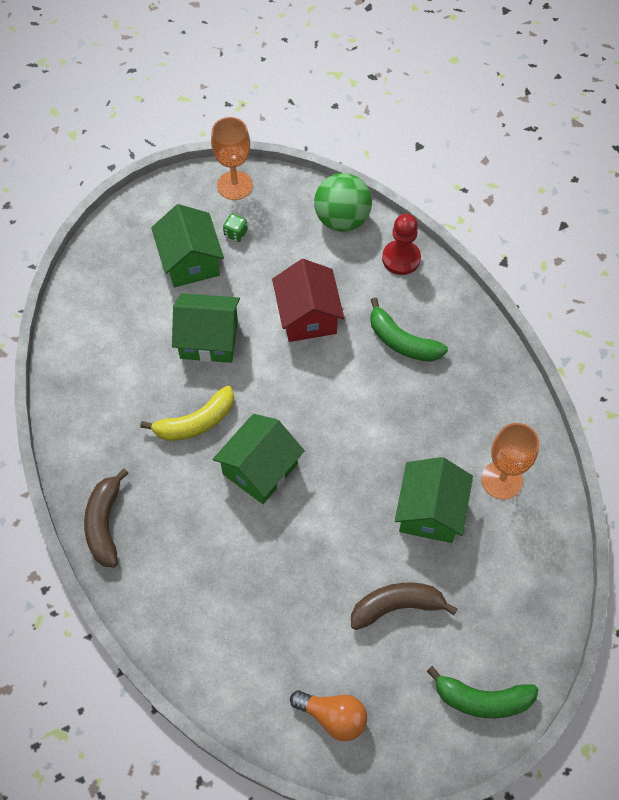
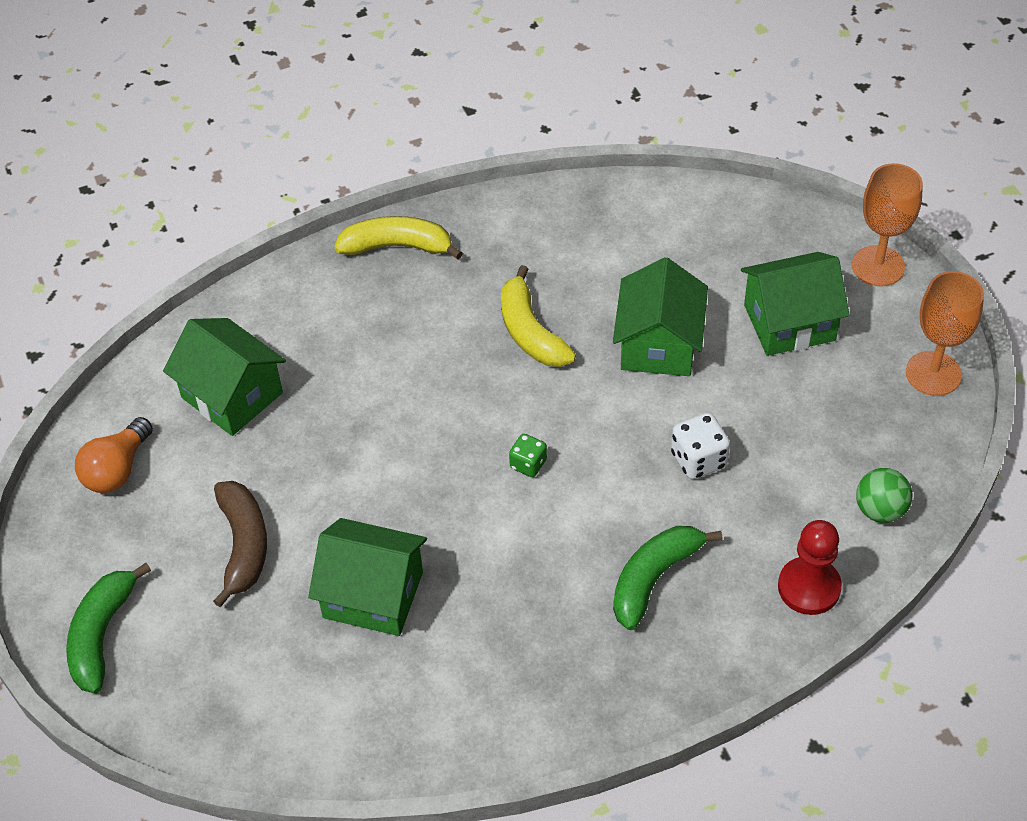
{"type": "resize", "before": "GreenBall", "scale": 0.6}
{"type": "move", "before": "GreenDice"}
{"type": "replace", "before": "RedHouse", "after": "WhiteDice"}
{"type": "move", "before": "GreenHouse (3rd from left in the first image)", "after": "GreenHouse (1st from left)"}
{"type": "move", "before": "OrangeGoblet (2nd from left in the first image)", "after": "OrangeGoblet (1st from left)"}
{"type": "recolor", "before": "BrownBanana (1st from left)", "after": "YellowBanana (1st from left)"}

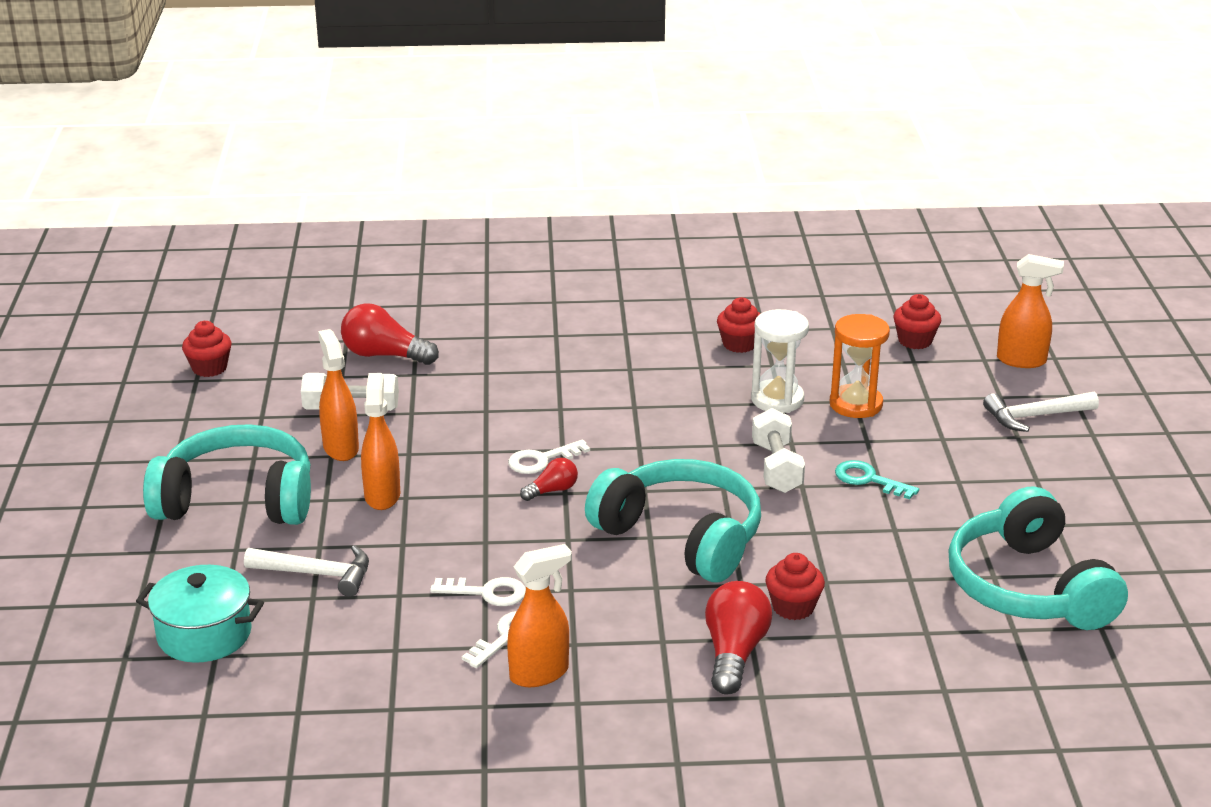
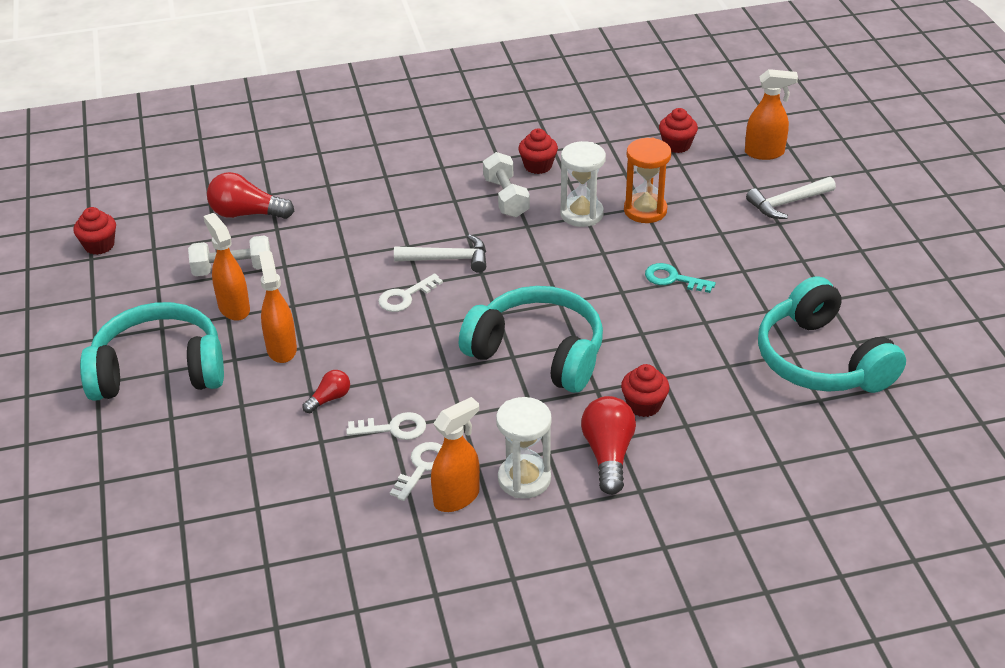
{"type": "move", "before": "WhiteDumbbell (2nd from left)"}
{"type": "move", "before": "RedLightBulb (2nd from left)"}
{"type": "move", "before": "WhiteHammer (1st from left)"}
{"type": "delete", "before": "TurquoisePot"}
{"type": "insert", "after": "WhiteHourglass (1st from left)"}

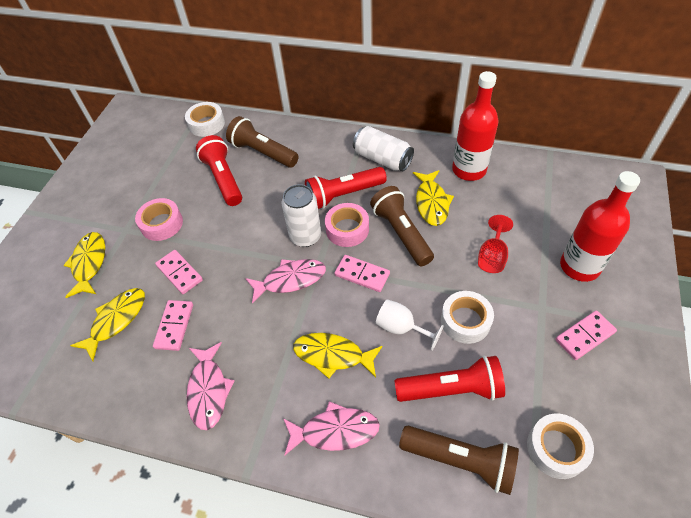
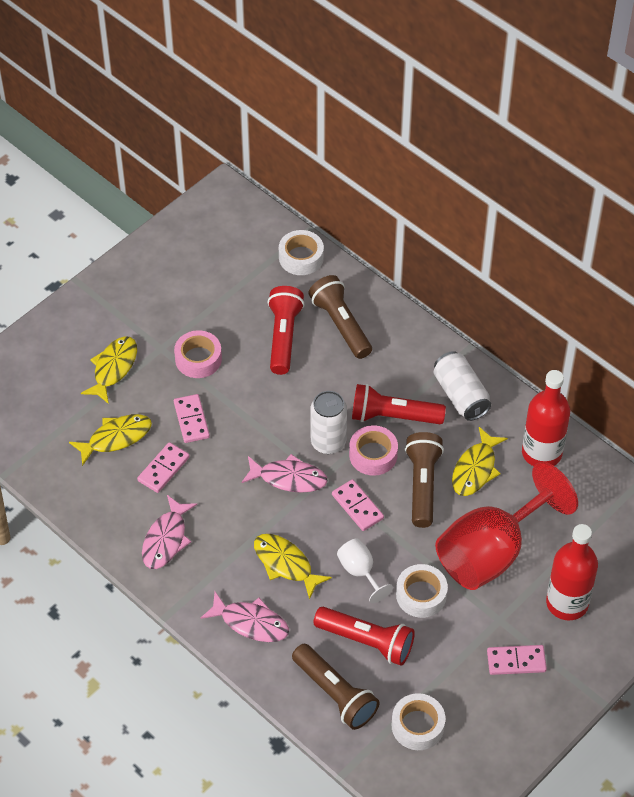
{"type": "resize", "before": "RedGoblet", "scale": 2.27}

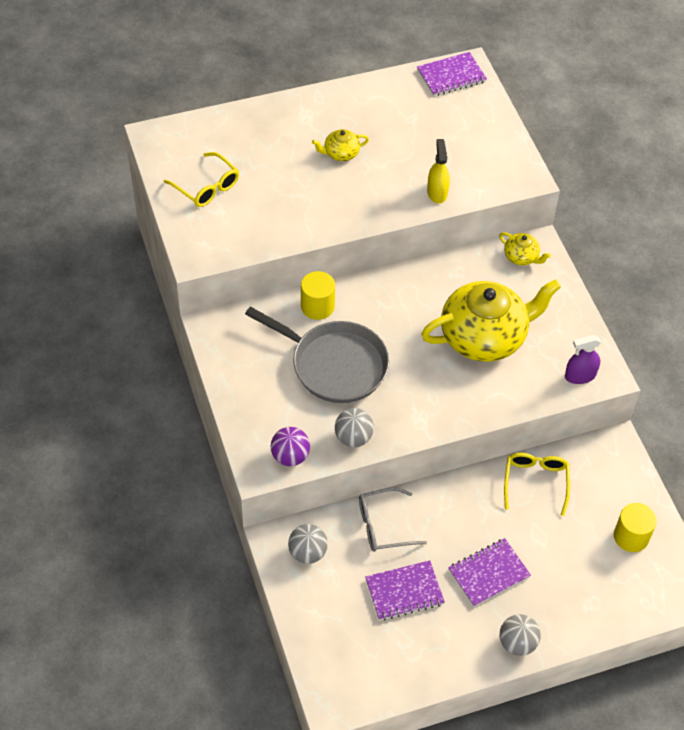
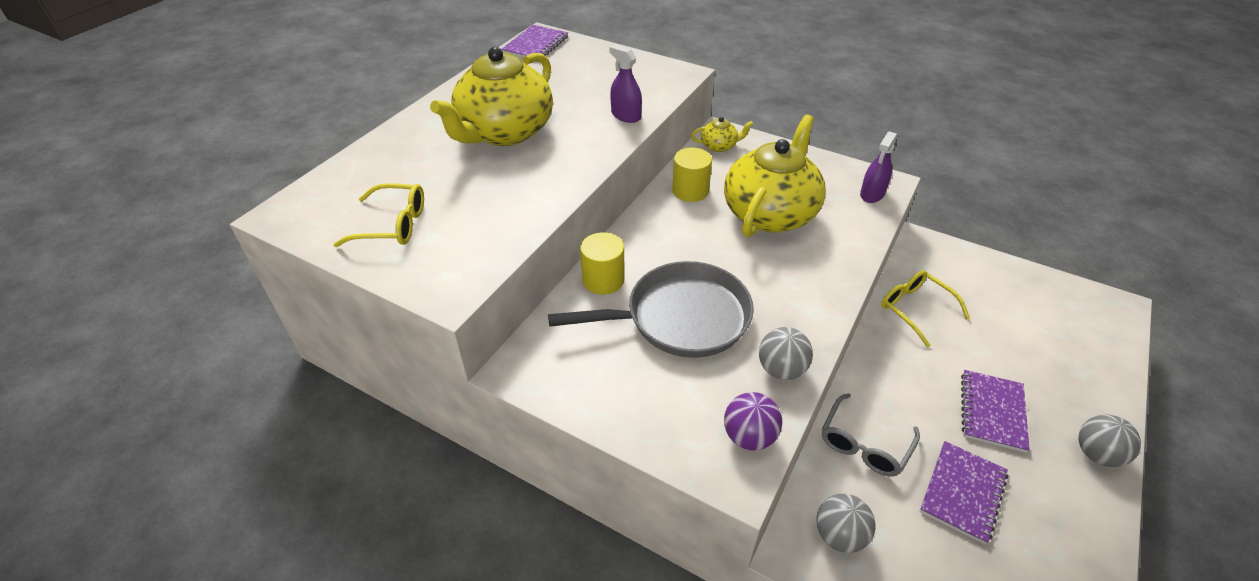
{"type": "resize", "before": "YellowTeapot (1st from left)", "scale": 2.34}
{"type": "recolor", "before": "YellowSprayBottle", "after": "PurpleSprayBottle (1st from left)"}
{"type": "move", "before": "YellowCylinder (2nd from left)"}

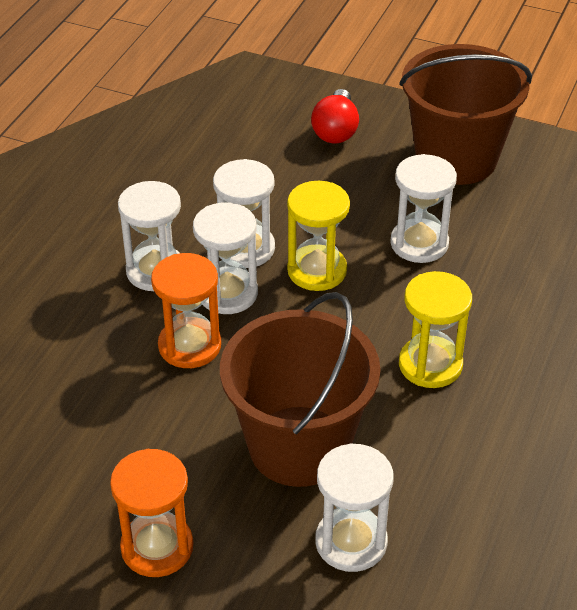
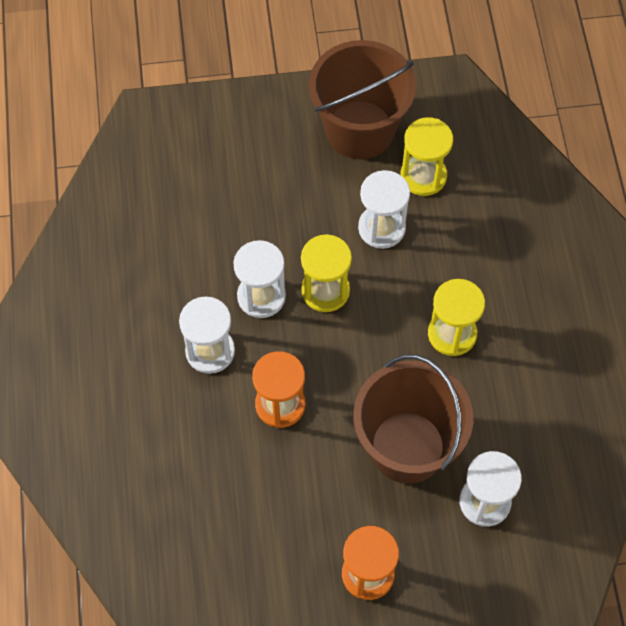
{"type": "delete", "before": "RedLightBulb"}
{"type": "delete", "before": "WhiteHourglass (2nd from left)"}
{"type": "insert", "after": "YellowHourglass (2nd from left)"}

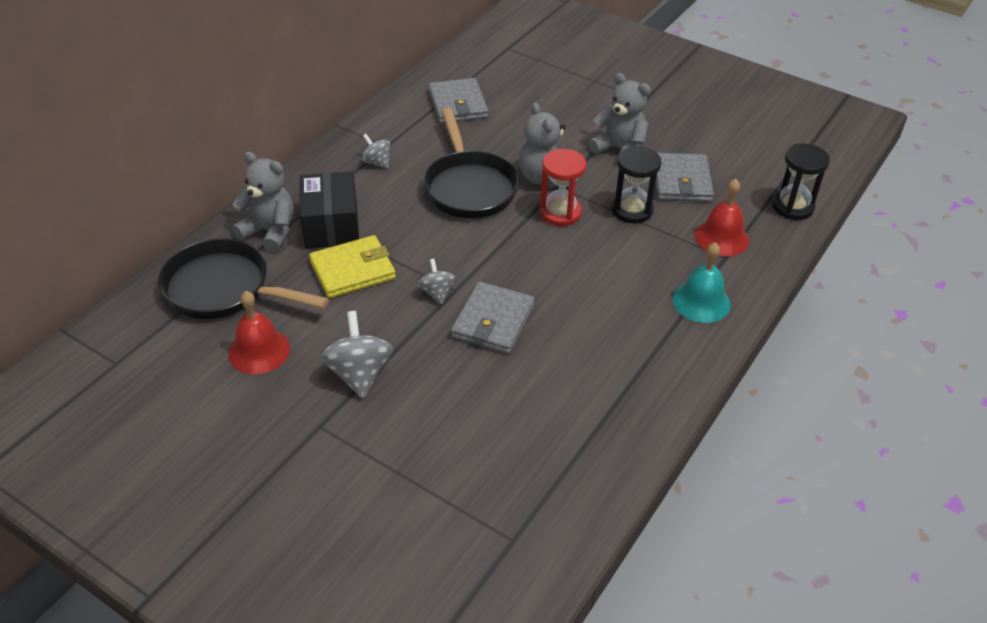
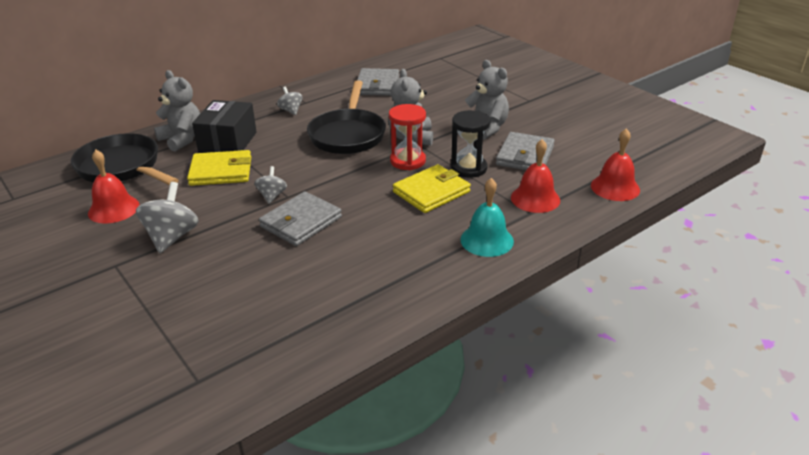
{"type": "replace", "before": "BlackHourglass (2nd from left)", "after": "RedBell (3rd from left)"}
{"type": "insert", "after": "YellowWallet (2nd from left)"}

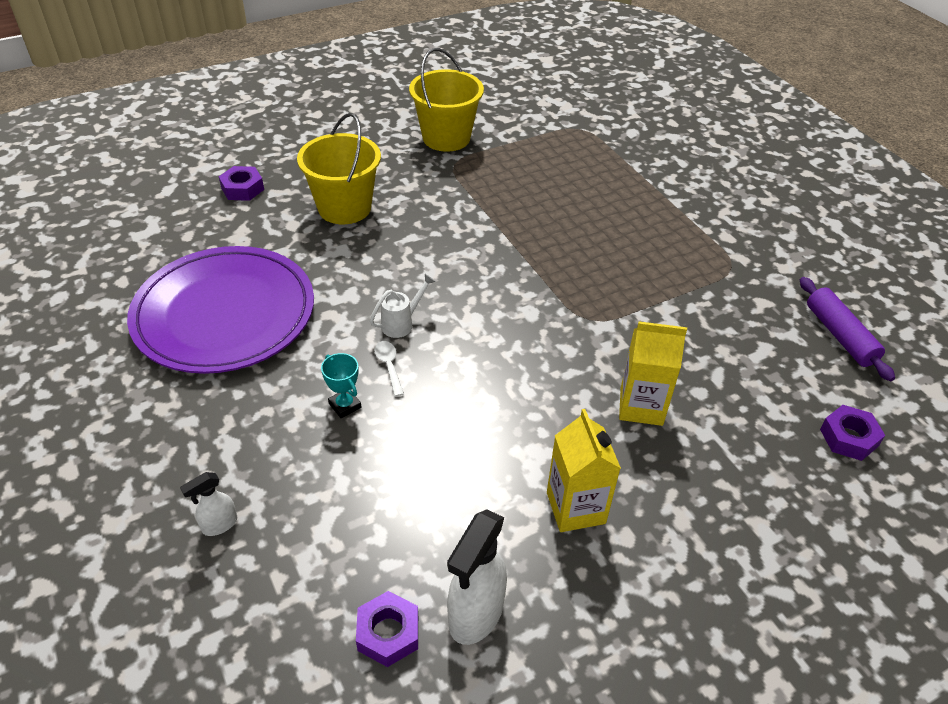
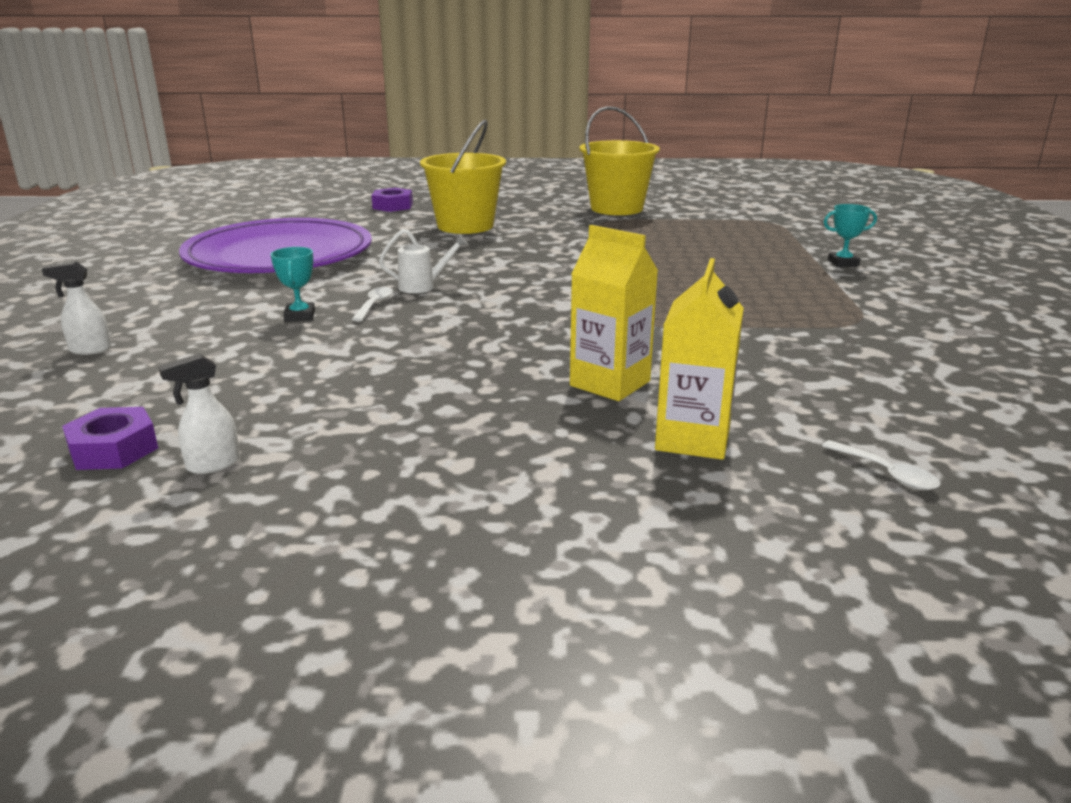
{"type": "delete", "before": "PurpleRollingPin"}
{"type": "replace", "before": "PurpleNut (3rd from left)", "after": "WhiteSpoon (2nd from left)"}
{"type": "move", "before": "YellowCarton (1st from left in the first image)", "after": "YellowCarton (2nd from left)"}
{"type": "resize", "before": "WhiteSprayBottle (2nd from left)", "scale": 0.54}
{"type": "insert", "after": "TurquoiseTrophy (2nd from left)"}

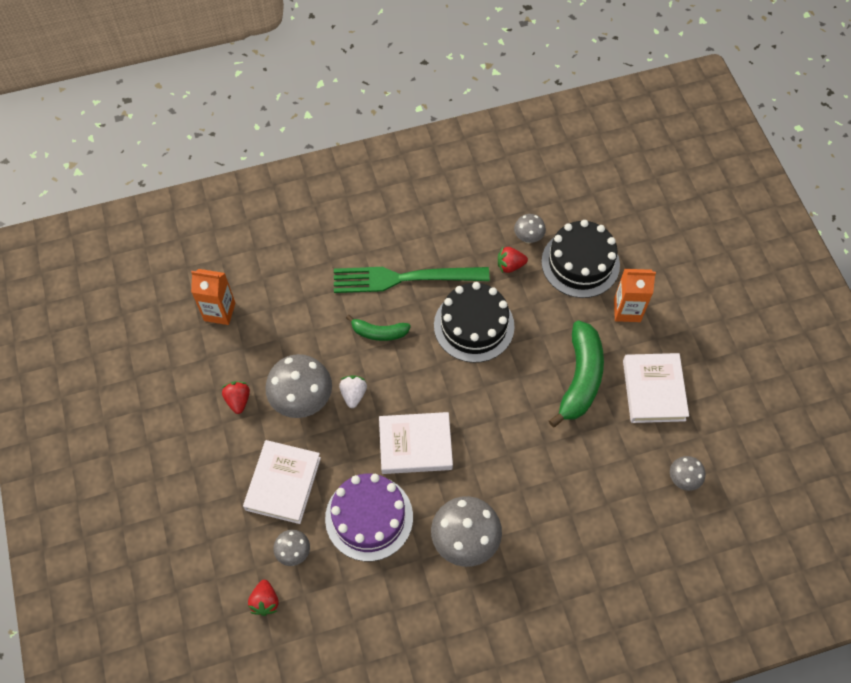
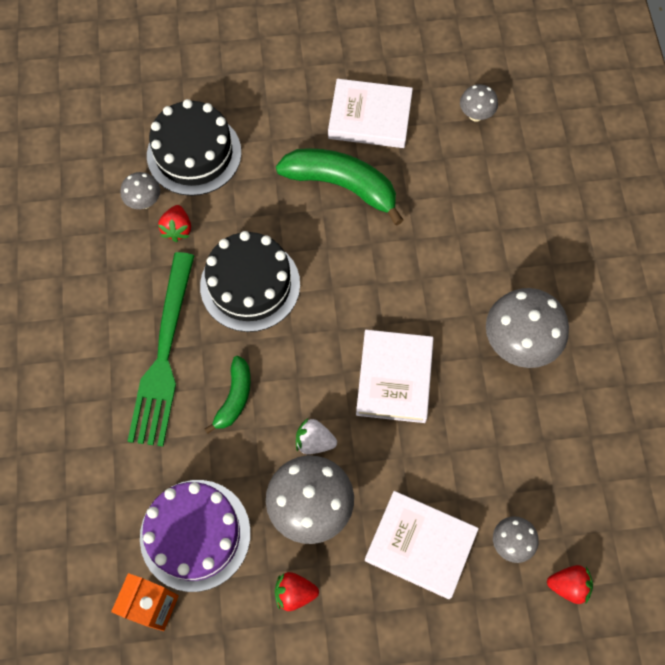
{"type": "delete", "before": "OrangeCarton (2nd from left)"}
{"type": "move", "before": "PurpleCake"}

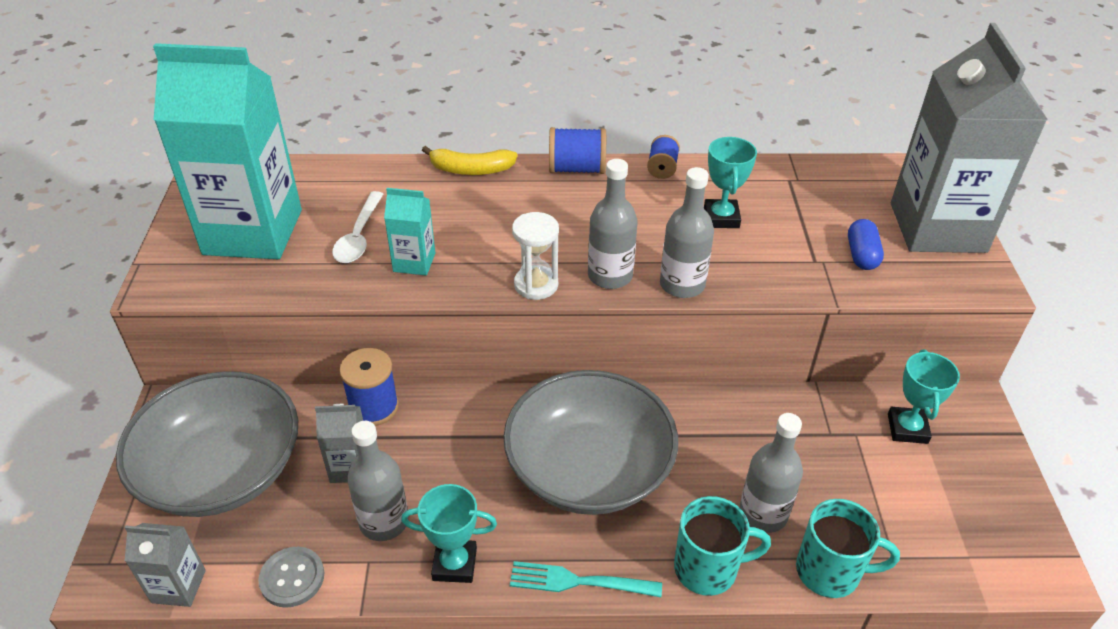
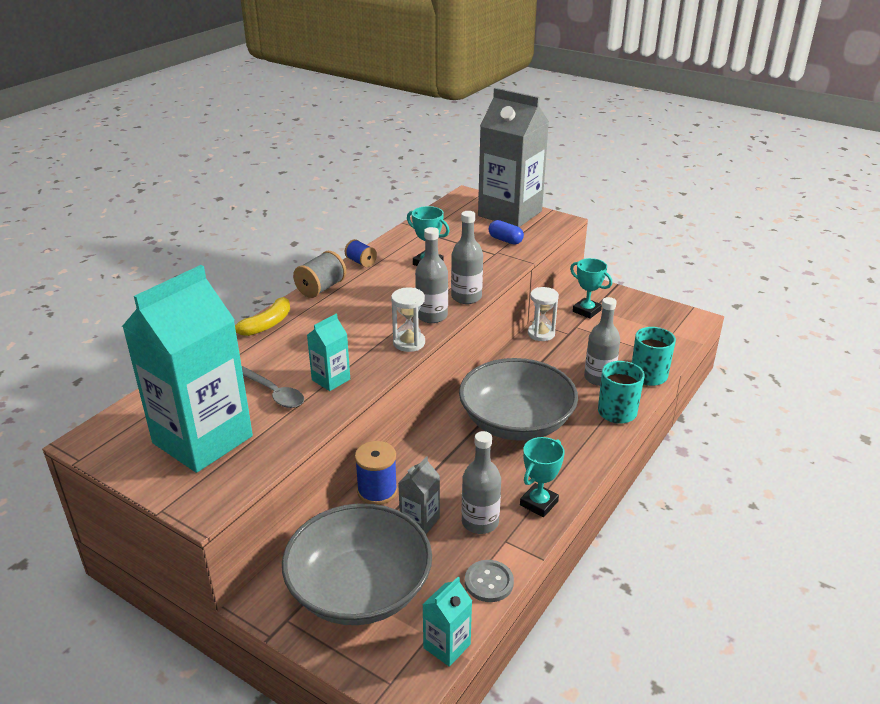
{"type": "recolor", "before": "BlueSpool (2nd from left)", "after": "GreySpool"}
{"type": "recolor", "before": "WhiteSpoon", "after": "GreySpoon"}
{"type": "recolor", "before": "GreyCarton (1st from left)", "after": "TurquoiseCarton (3rd from left)"}
{"type": "delete", "before": "TurquoiseFork"}
{"type": "insert", "after": "WhiteHourglass (2nd from left)"}

